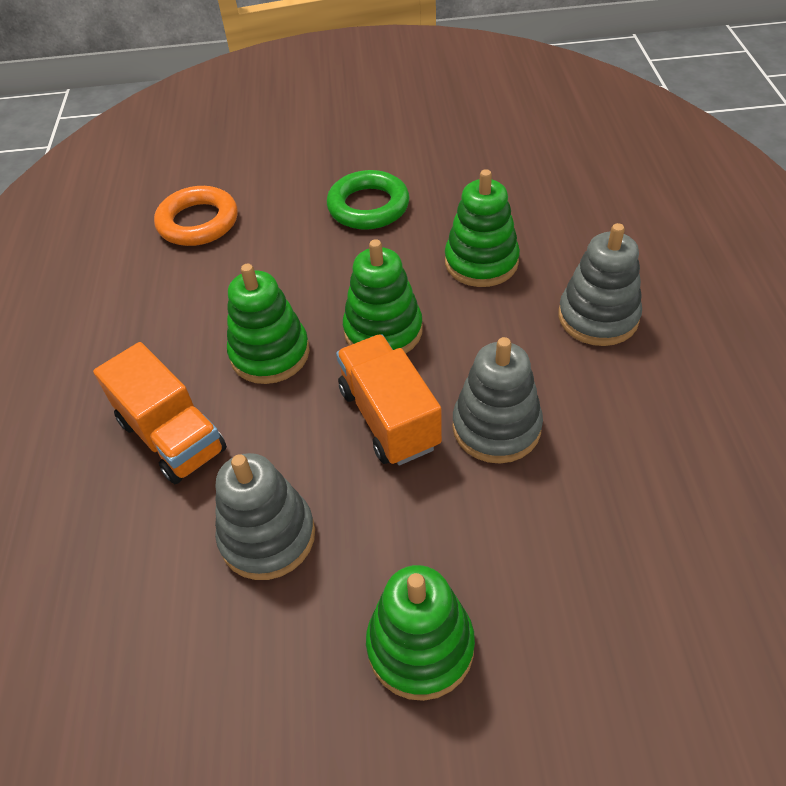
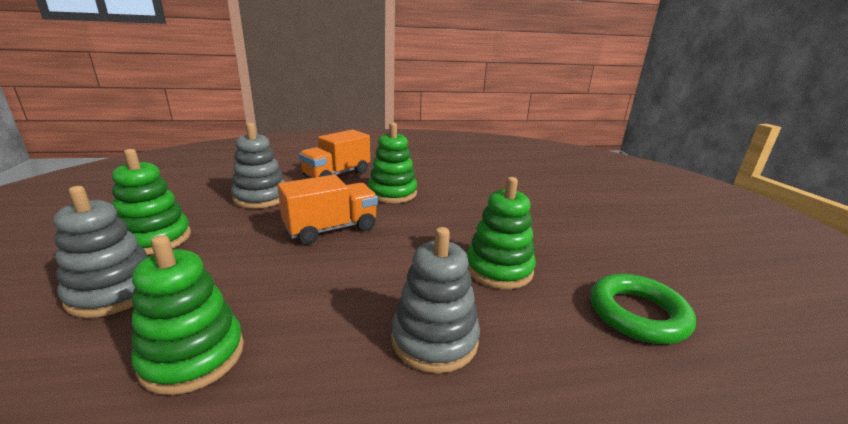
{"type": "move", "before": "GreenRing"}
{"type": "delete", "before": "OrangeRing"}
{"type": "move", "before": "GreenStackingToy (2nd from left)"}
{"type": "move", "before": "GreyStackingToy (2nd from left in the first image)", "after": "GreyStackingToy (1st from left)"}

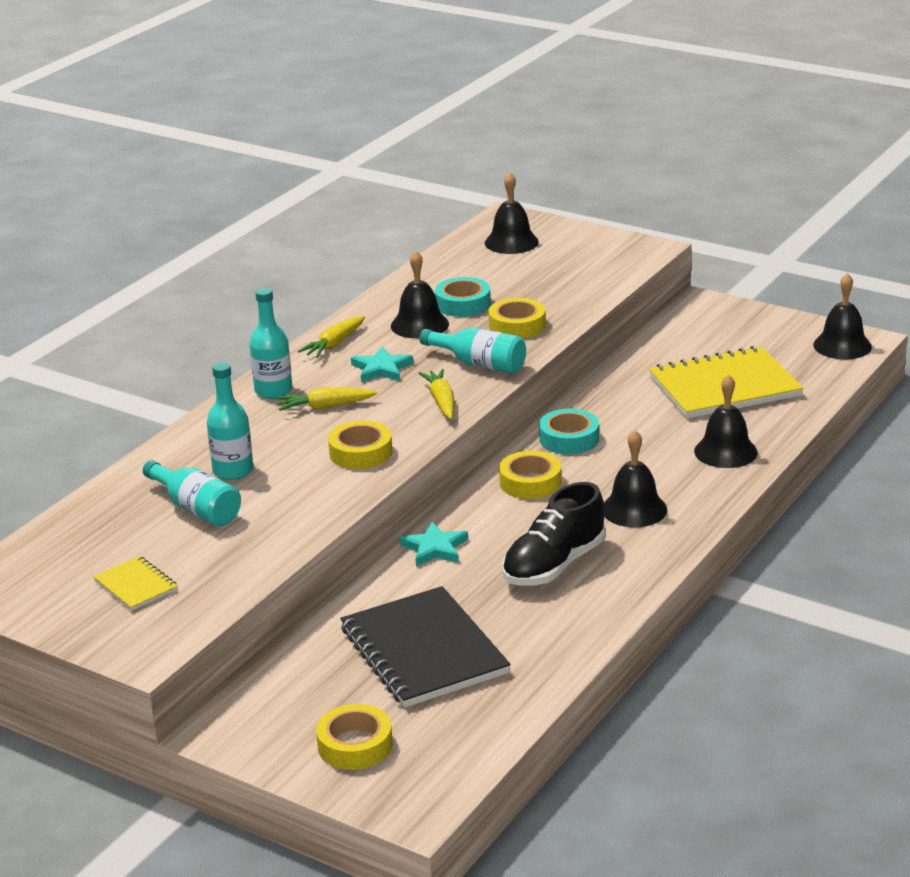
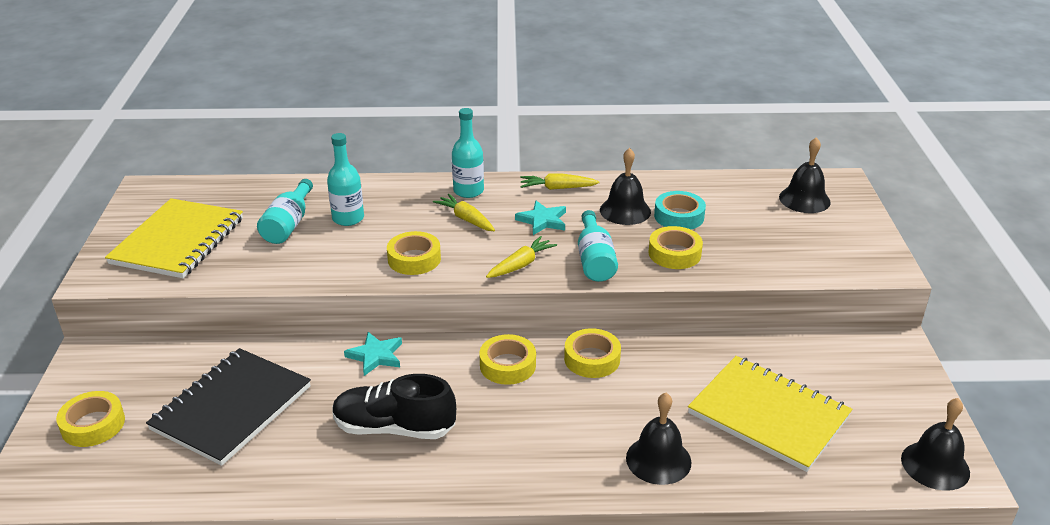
{"type": "recolor", "before": "TurquoiseTape (2nd from left)", "after": "YellowTape (4th from left)"}
{"type": "delete", "before": "BlackBell (3rd from left)"}
{"type": "resize", "before": "YellowNotebook (1st from left)", "scale": 2.12}

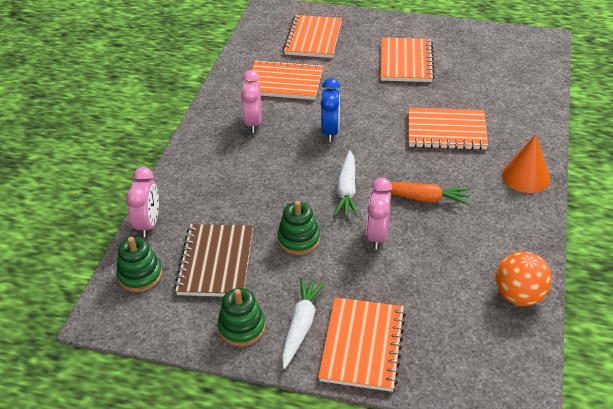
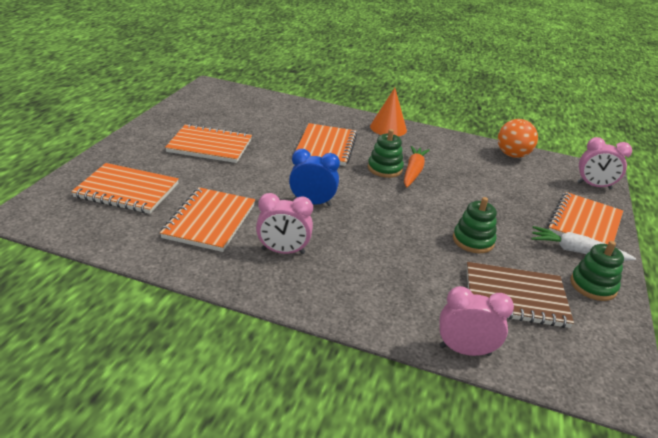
{"type": "delete", "before": "WhiteCarrot (2nd from left)"}
{"type": "move", "before": "PinkClock (3rd from left)"}
{"type": "move", "before": "GreenStackingToy (1st from left)"}
{"type": "rotate", "before": "OrangeNotebook (3rd from left in the first image)", "turn": -75}

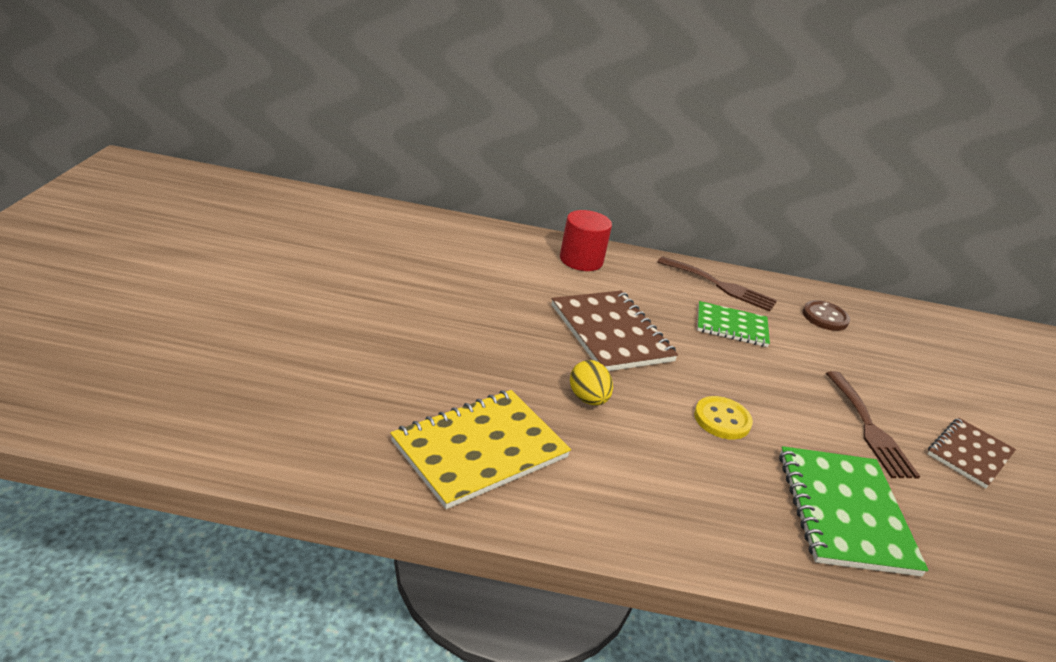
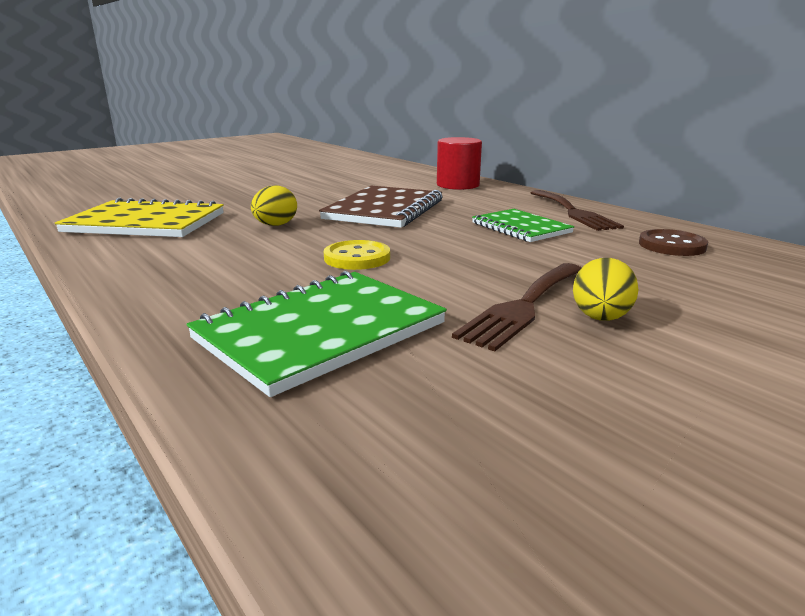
{"type": "delete", "before": "BrownNotebook (2nd from left)"}
{"type": "insert", "after": "YellowEgg (2nd from left)"}

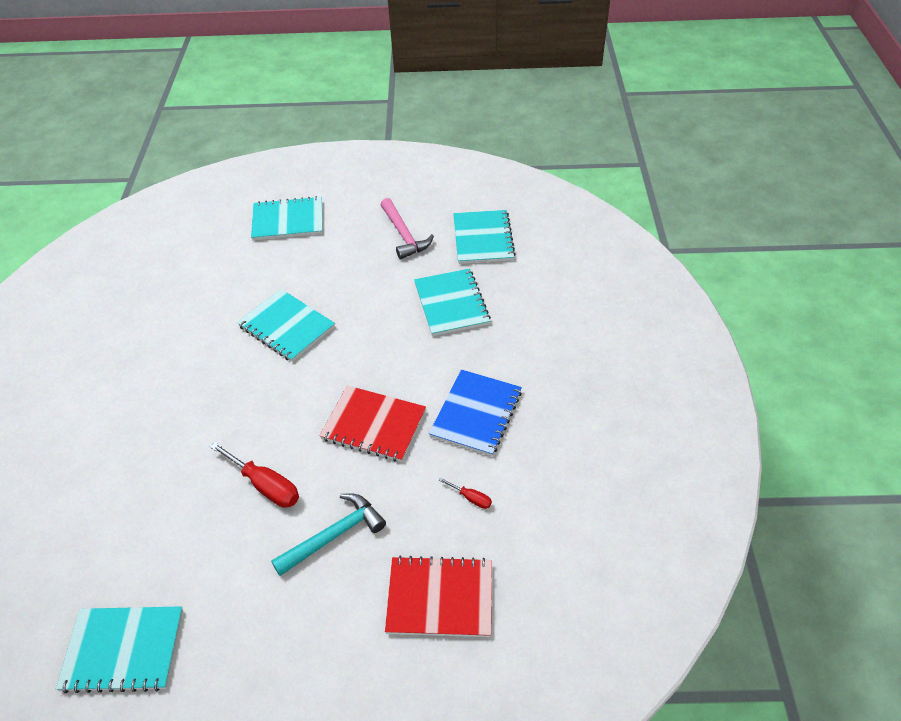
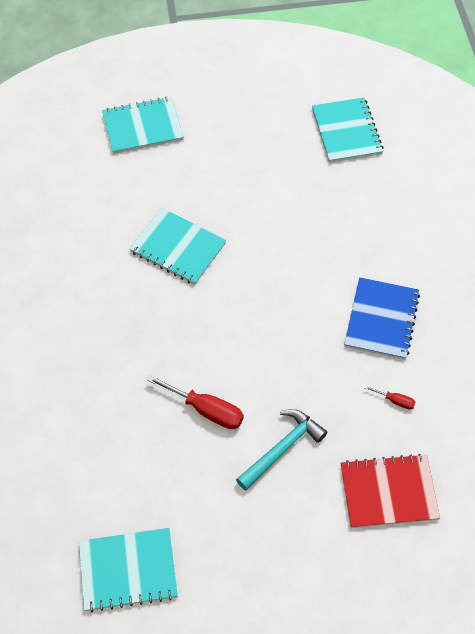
{"type": "delete", "before": "PinkHammer"}
{"type": "delete", "before": "TurquoiseNotebook (4th from left)"}
{"type": "delete", "before": "RedNotebook (1st from left)"}

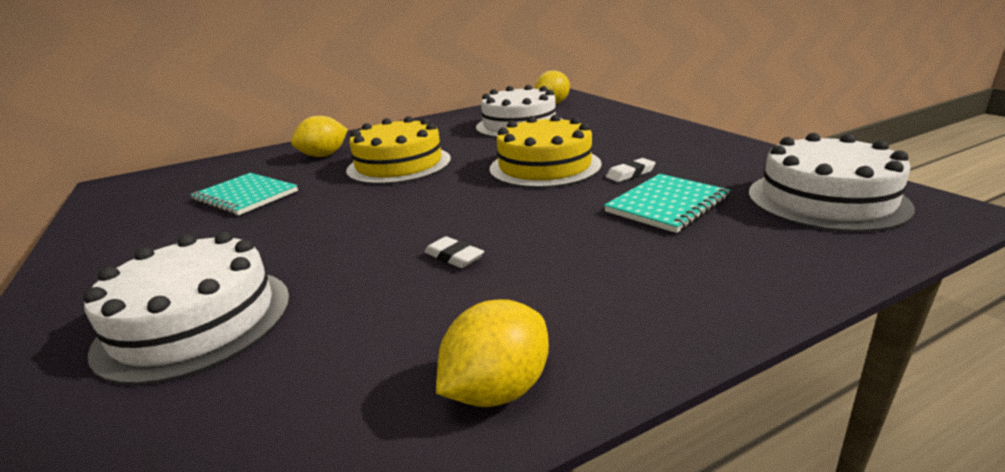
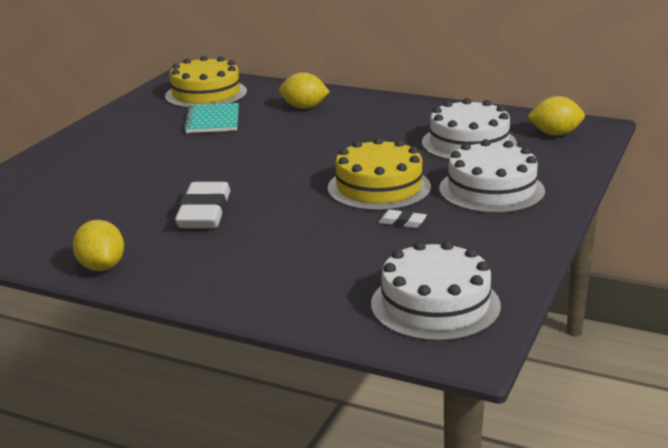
{"type": "move", "before": "YellowCake (1st from left)"}
{"type": "delete", "before": "TurquoiseNotebook (2nd from left)"}
{"type": "move", "before": "WhiteCake (1st from left in the first image)", "after": "WhiteCake (3rd from left)"}
{"type": "resize", "before": "WhiteEraser (1st from left)", "scale": 2.19}
{"type": "rotate", "before": "YellowLemon (2nd from left in the first image)", "turn": 60}

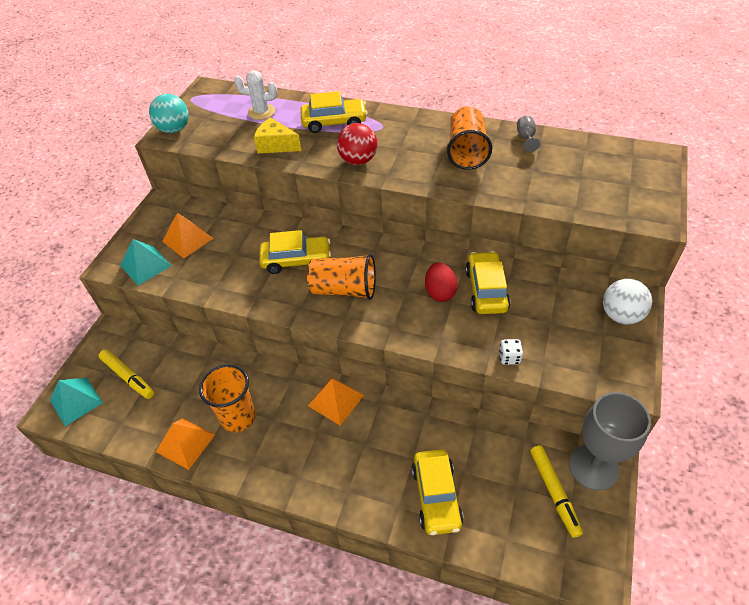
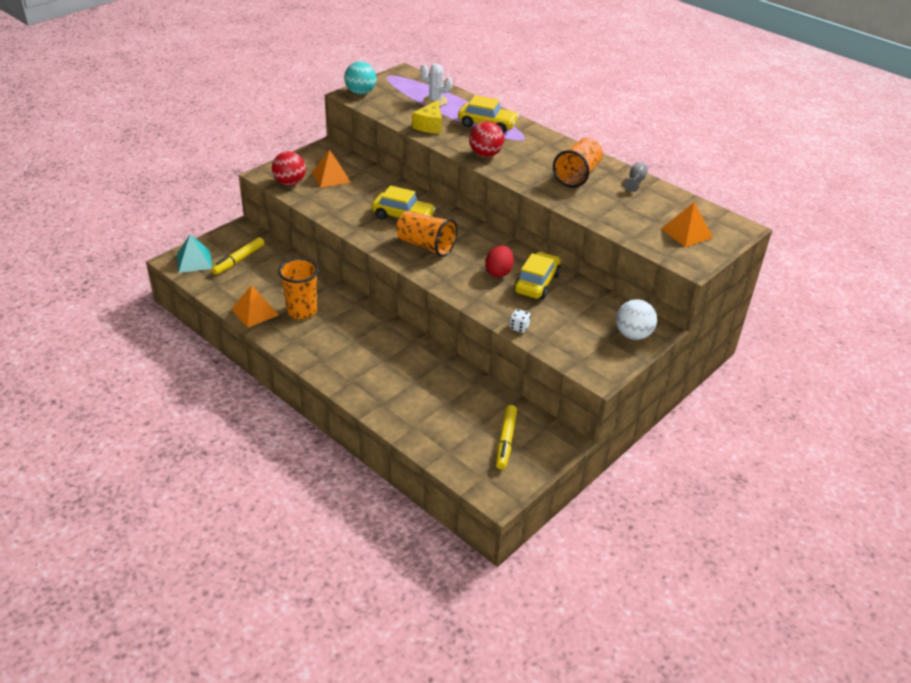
{"type": "rotate", "before": "YellowCheese", "turn": -120}
{"type": "replace", "before": "TurquoisePyramid (2nd from left)", "after": "RedBall (1st from left)"}
{"type": "rotate", "before": "YellowMarker (1st from left)", "turn": 60}
{"type": "move", "before": "OrangePyramid (3rd from left)"}
{"type": "delete", "before": "GreyGoblet (2nd from left)"}
{"type": "delete", "before": "YellowCar (3rd from left)"}

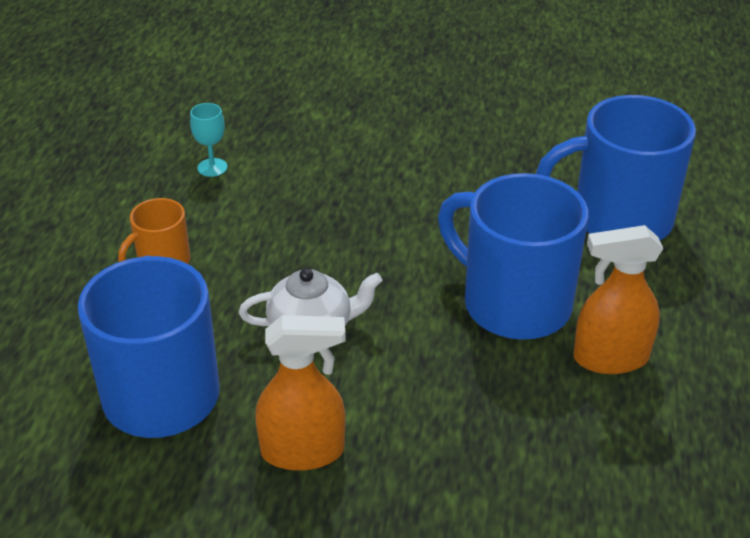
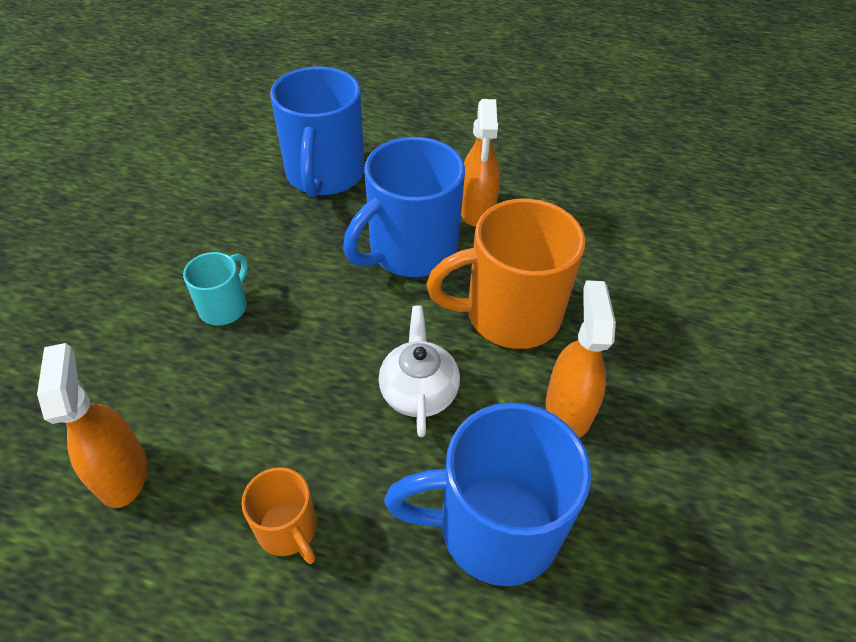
{"type": "replace", "before": "TurquoiseGoblet", "after": "OrangeSprayBottle (1st from left)"}
{"type": "insert", "after": "OrangeMug (2nd from left)"}
{"type": "insert", "after": "TurquoiseMug"}

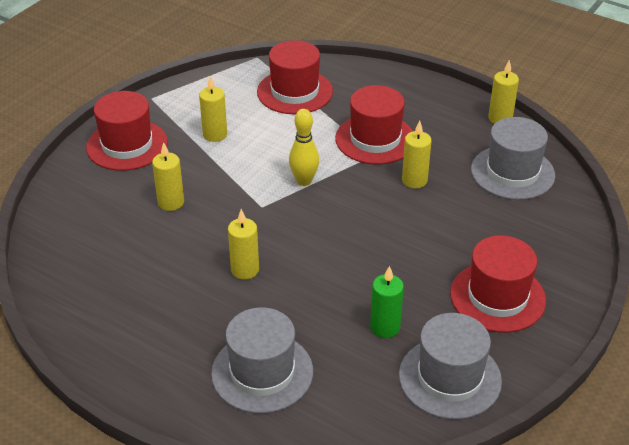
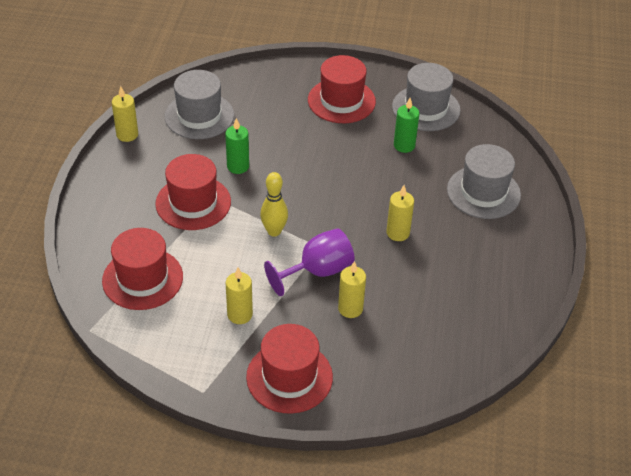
{"type": "recolor", "before": "YellowCandle (4th from left)", "after": "GreenCandle (1st from left)"}
{"type": "insert", "after": "PurpleGoblet"}

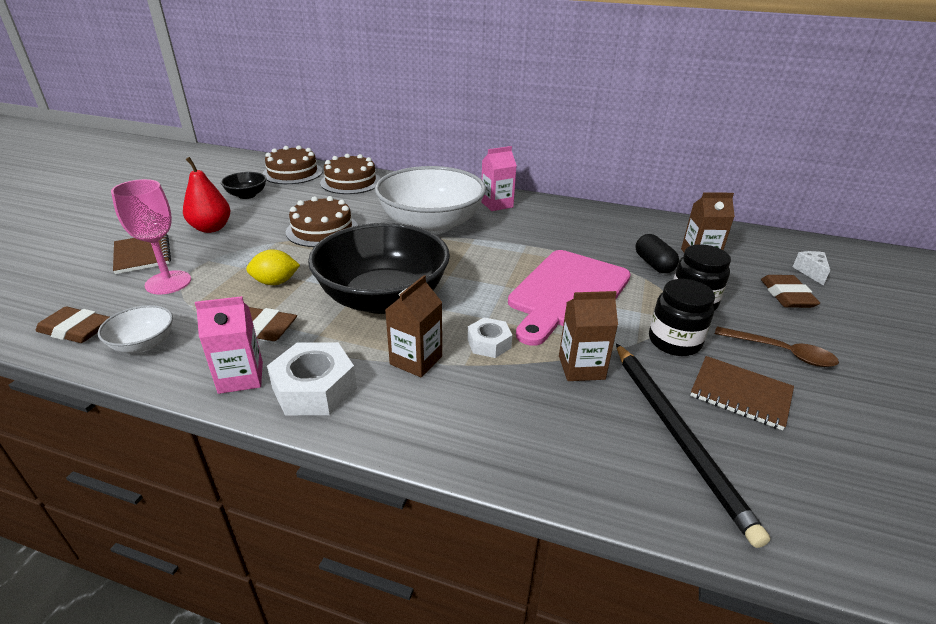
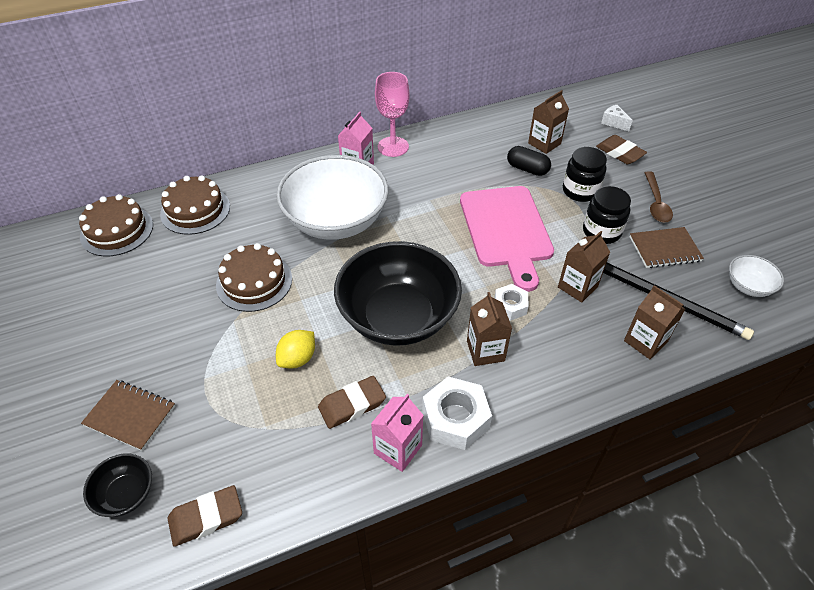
{"type": "delete", "before": "RedPear"}
{"type": "move", "before": "BlackBowl (1st from left)"}
{"type": "move", "before": "PinkGoblet"}
{"type": "move", "before": "WhiteBowl (1st from left in the first image)", "after": "WhiteBowl (2nd from left)"}
{"type": "rotate", "before": "BrownSpoon", "turn": 105}
{"type": "insert", "after": "BrownCarton (4th from left)"}

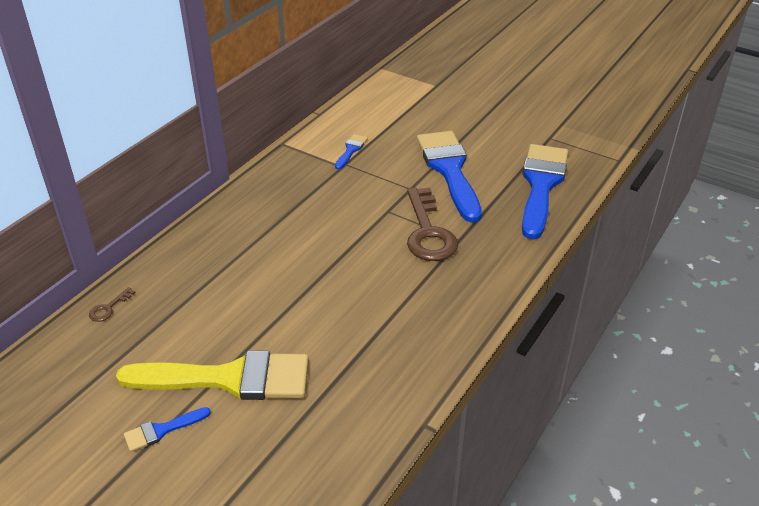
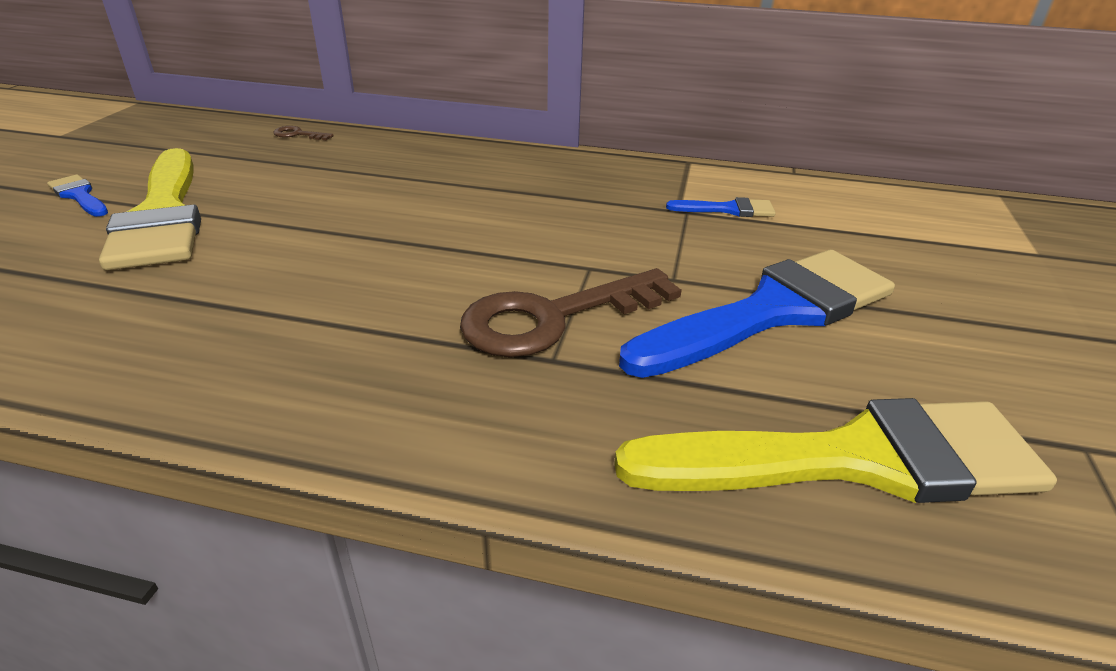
{"type": "recolor", "before": "BlueBrush (4th from left)", "after": "YellowBrush (2nd from left)"}

